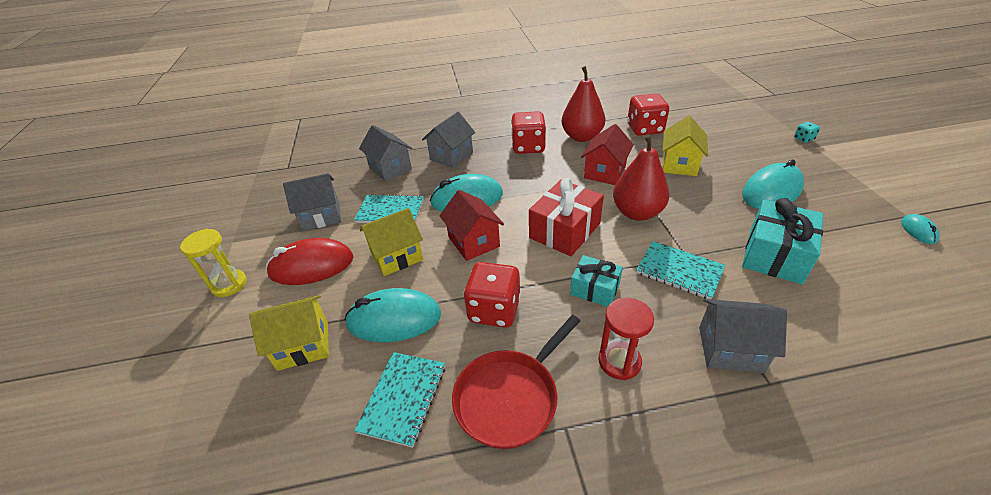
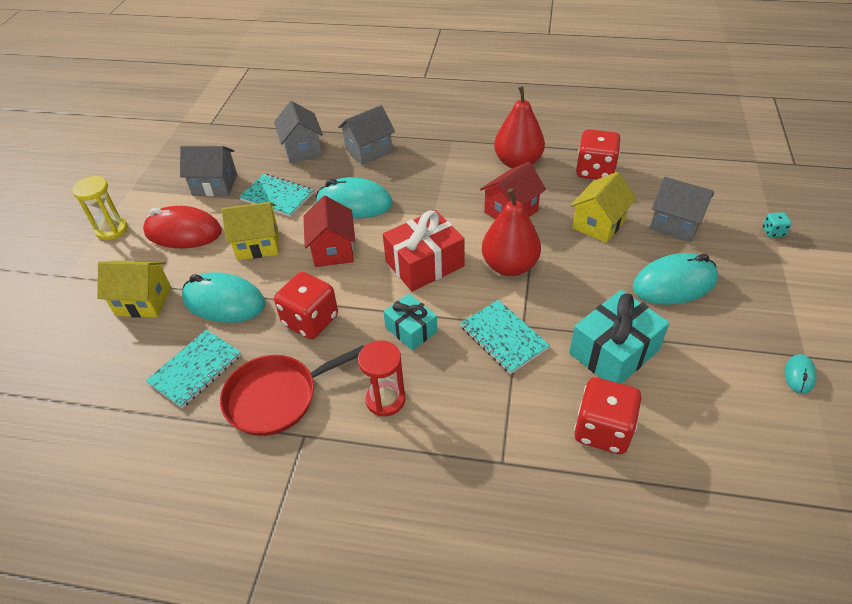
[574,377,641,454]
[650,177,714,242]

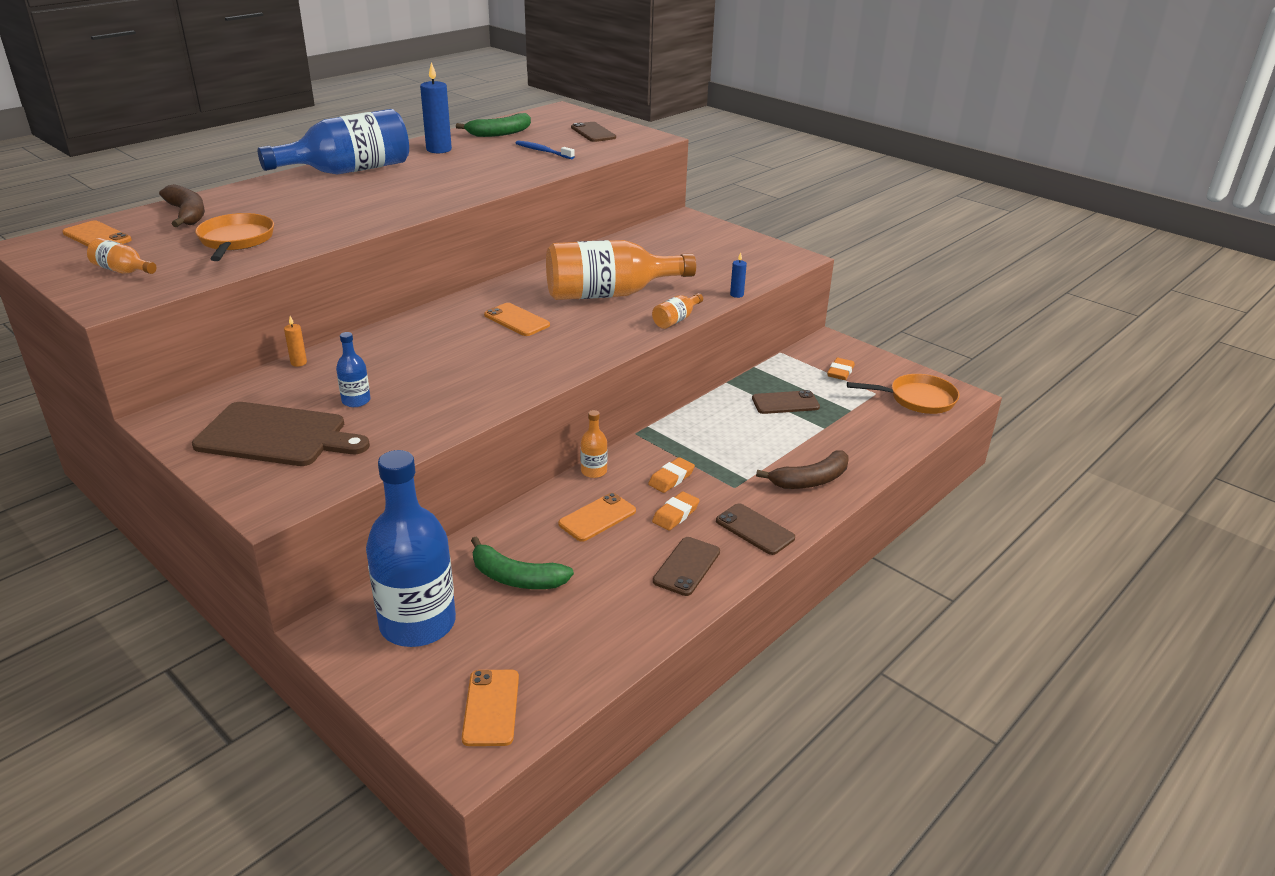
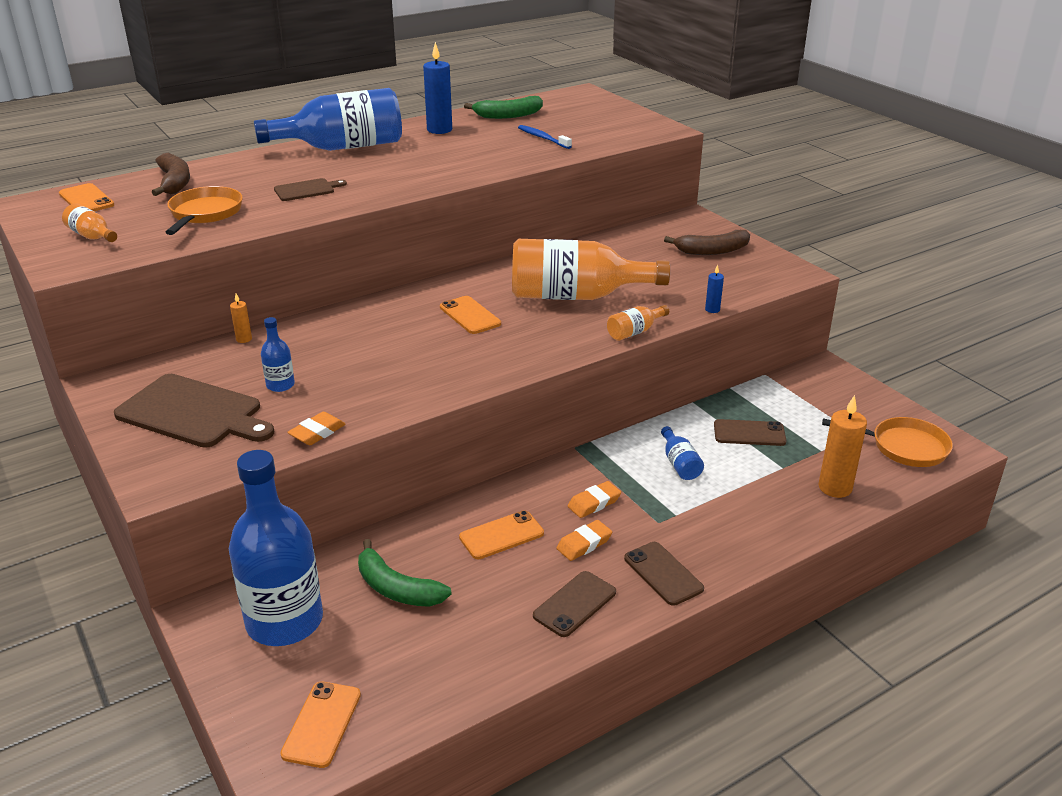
[571,122,616,142] (first image)
[580,410,607,478] (first image)
[664,230,750,255]
[287,412,346,445]
[274,178,347,201]
[661,426,704,480]
[819,395,867,498]

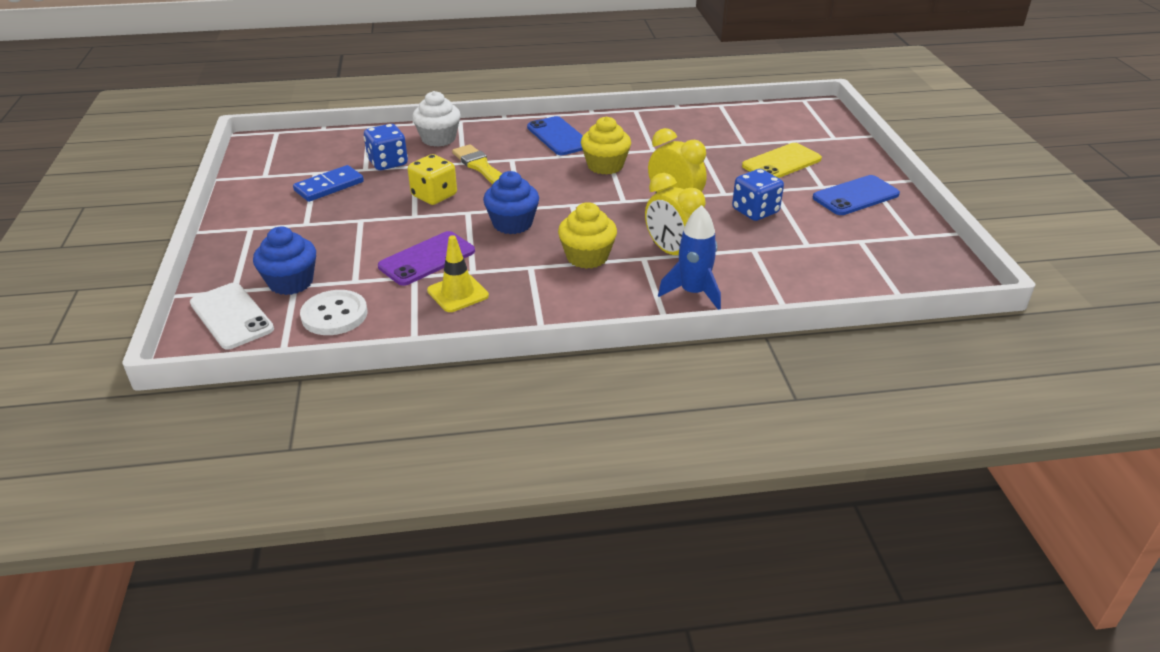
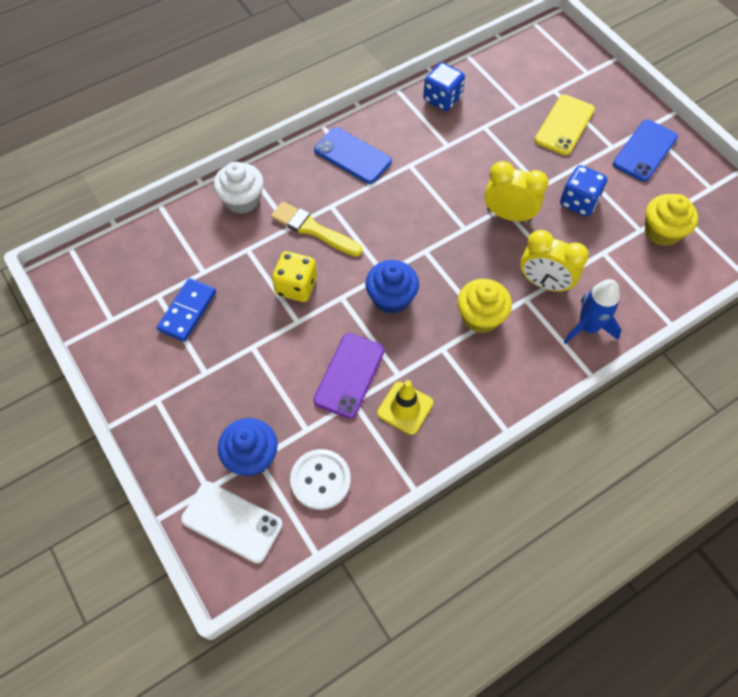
[423,62,465,111]
[645,194,698,246]

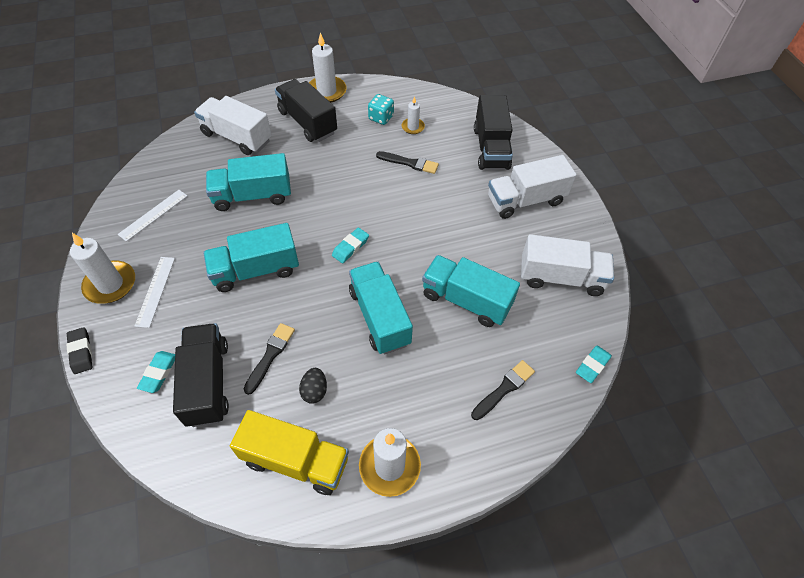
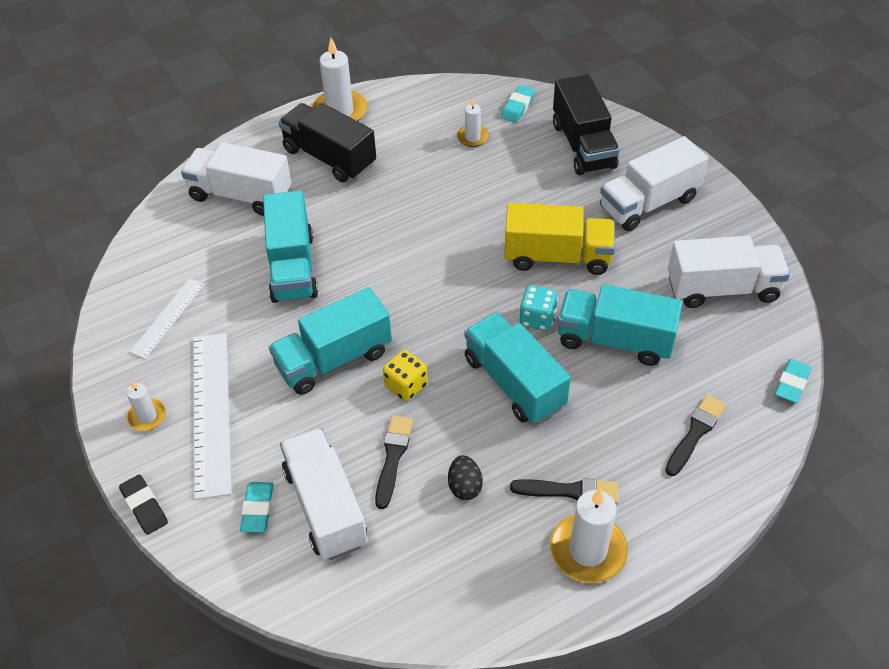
[126,381,166,431]
[193,333,232,500]
[280,428,368,560]
[263,190,318,303]
[504,203,615,275]
[501,85,535,123]
[519,285,558,331]
[510,478,618,504]
[383,350,428,401]

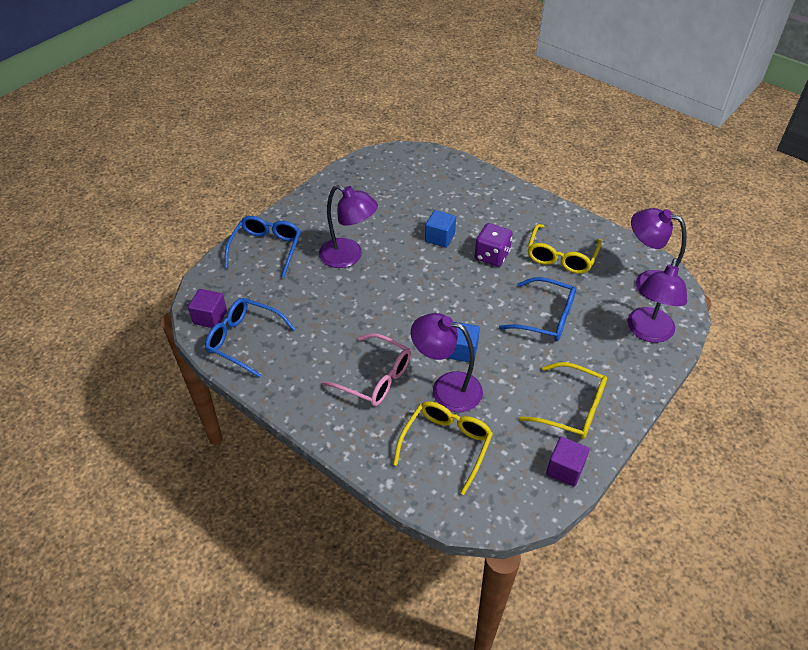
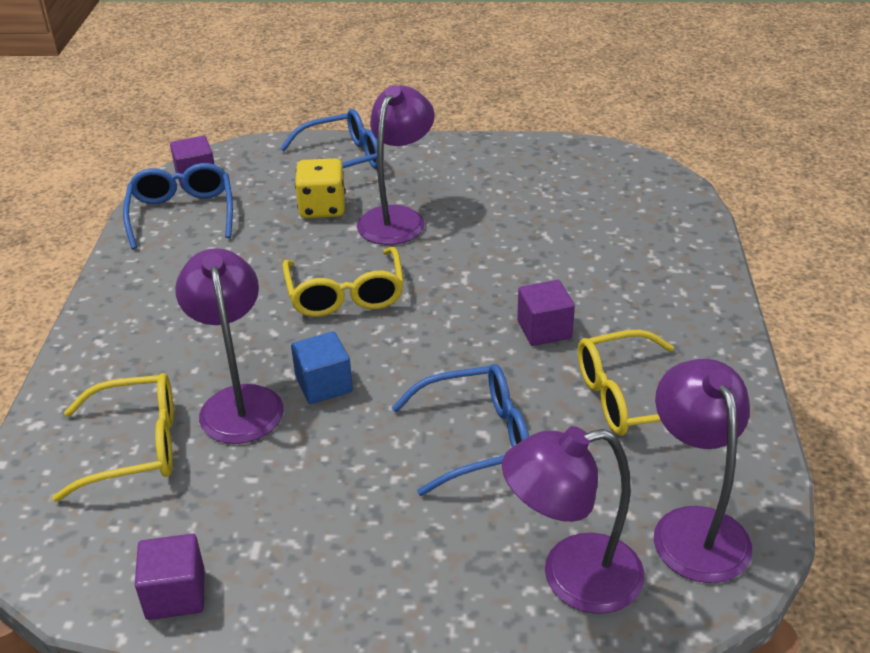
[357,85,434,245]
[321,333,411,406] (first image)
[425,210,456,248] (first image)
[517,280,575,346]
[391,364,529,496]
[282,247,404,317]
[295,158,345,218]

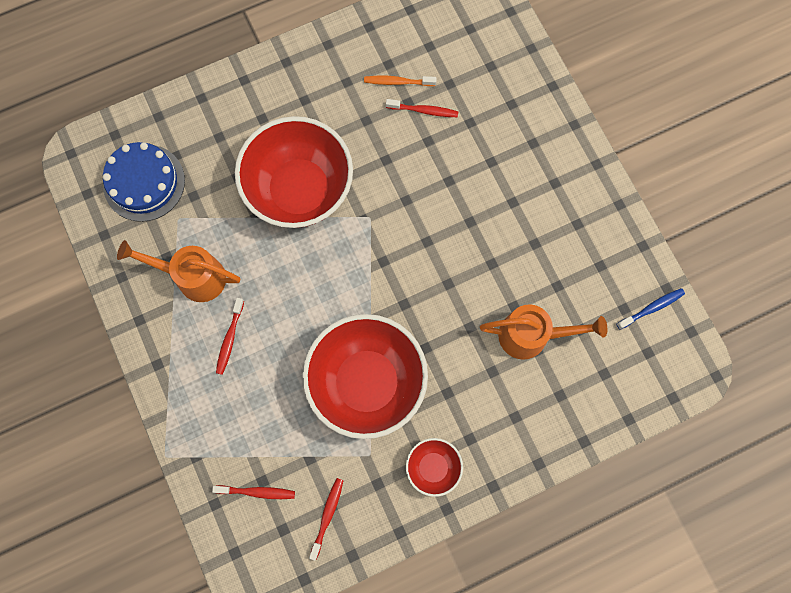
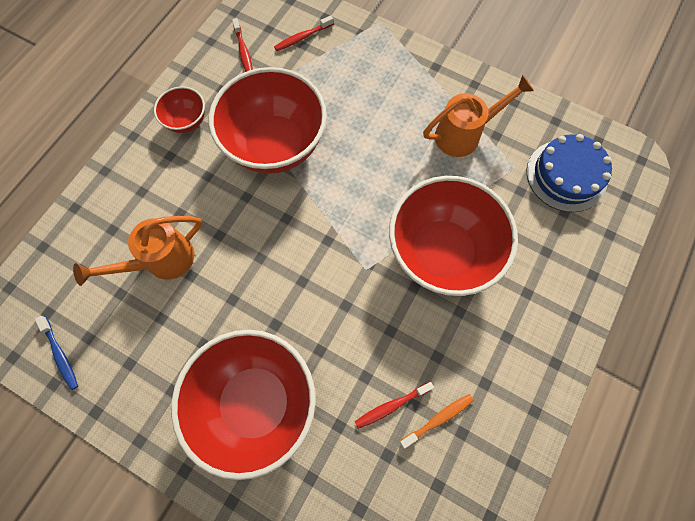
[216,298,244,375] (first image)
[35,316,78,390]
[171,330,316,480]

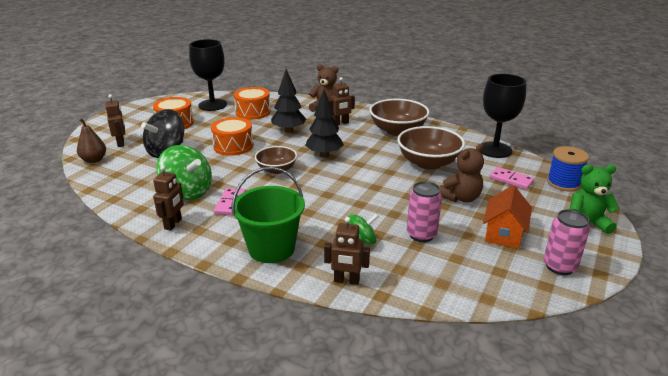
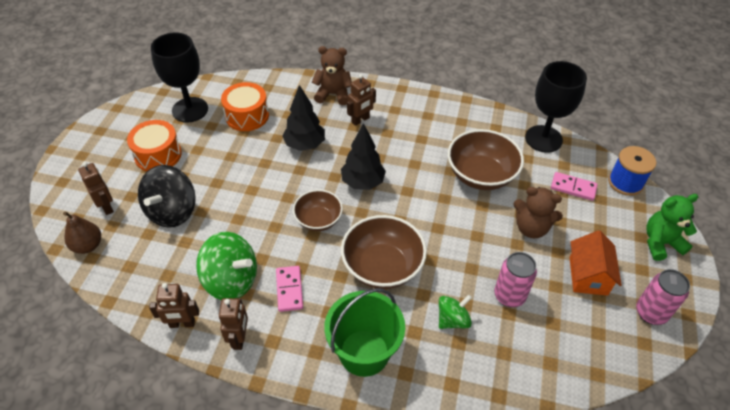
[211,117,253,156] (first image)
[149,283,199,328]
[341,215,427,289]
[513,187,563,238]

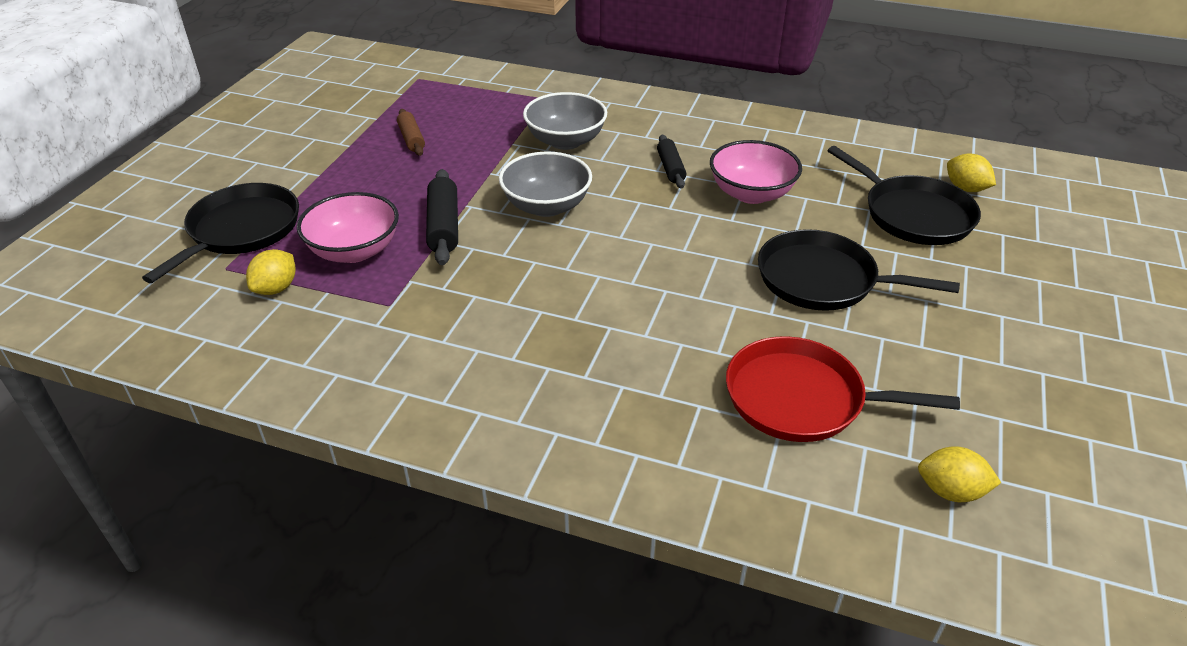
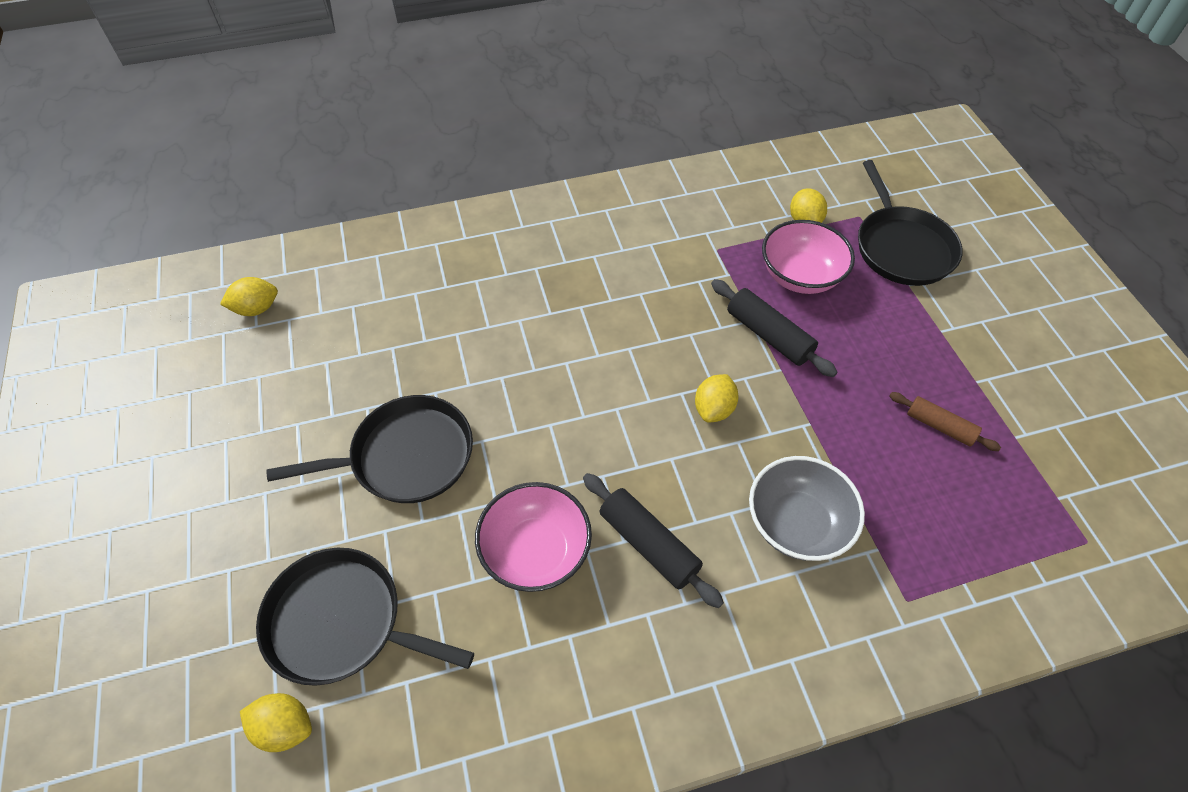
[695,374,738,422]
[583,473,724,608]
[726,336,960,442] (first image)

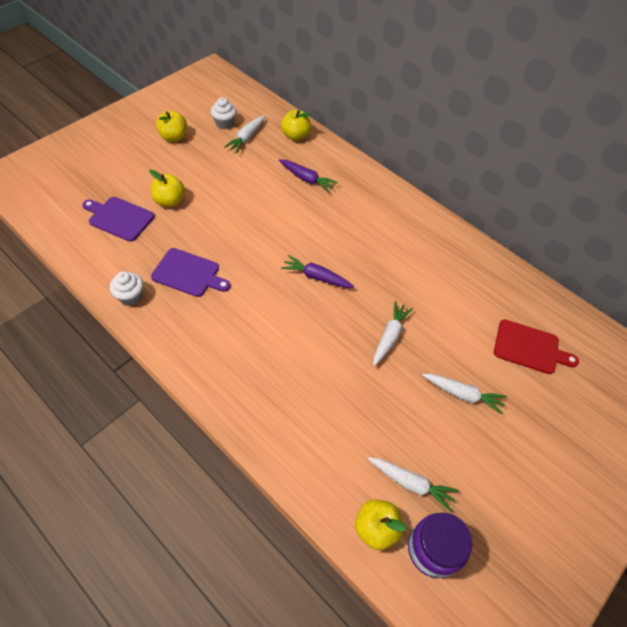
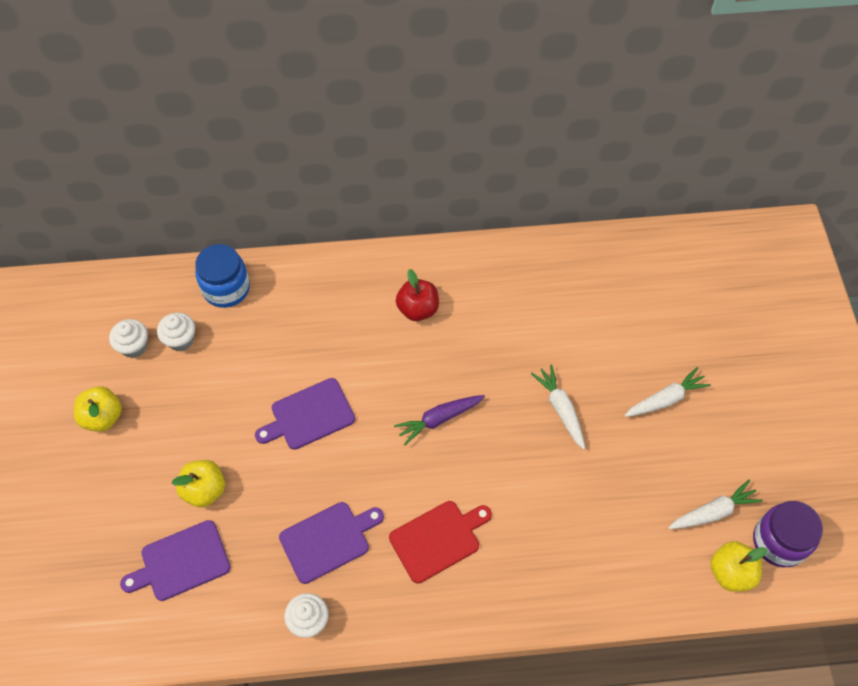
[157,312,195,351]
[279,159,338,192] (first image)
[195,244,250,308]
[389,501,492,584]
[255,378,355,450]
[396,269,439,321]

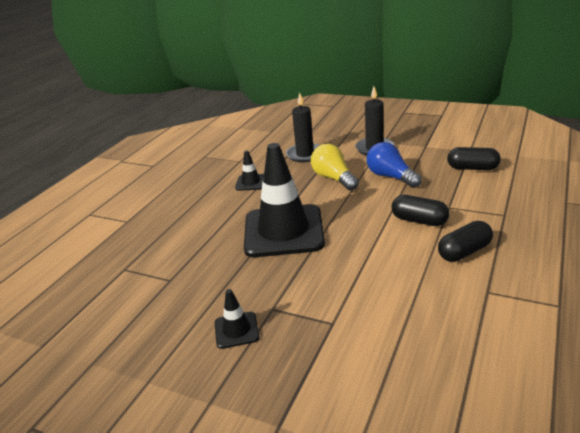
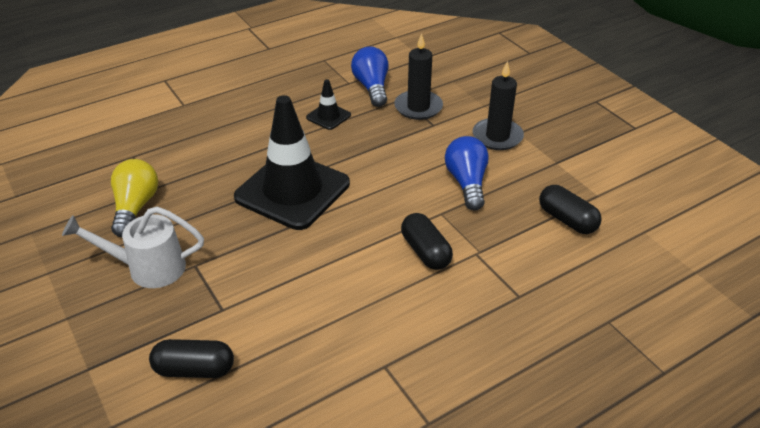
[62,207,204,288]
[111,159,158,237]
[149,339,234,378]
[351,46,389,107]

